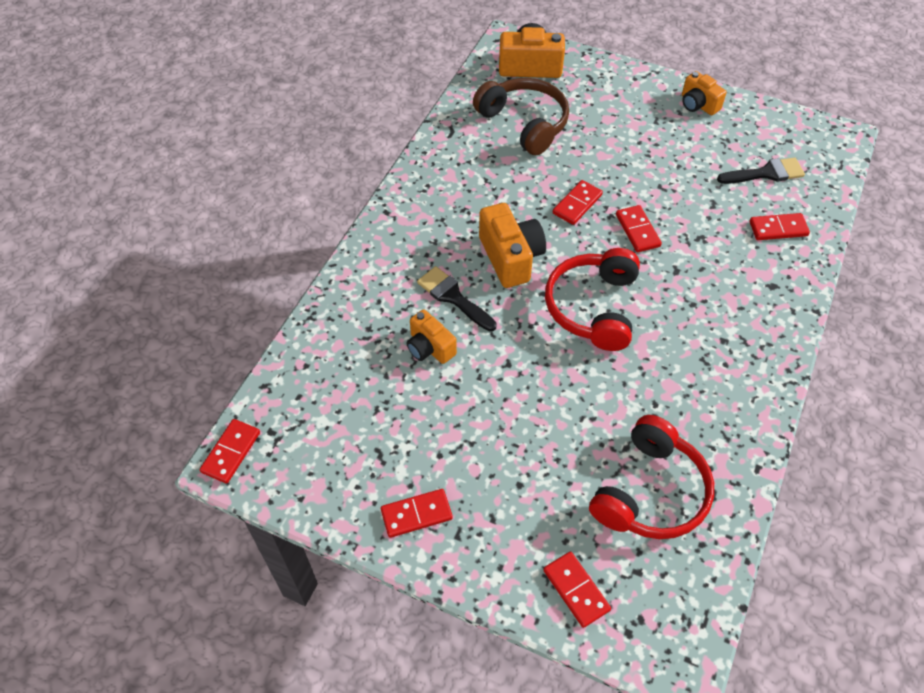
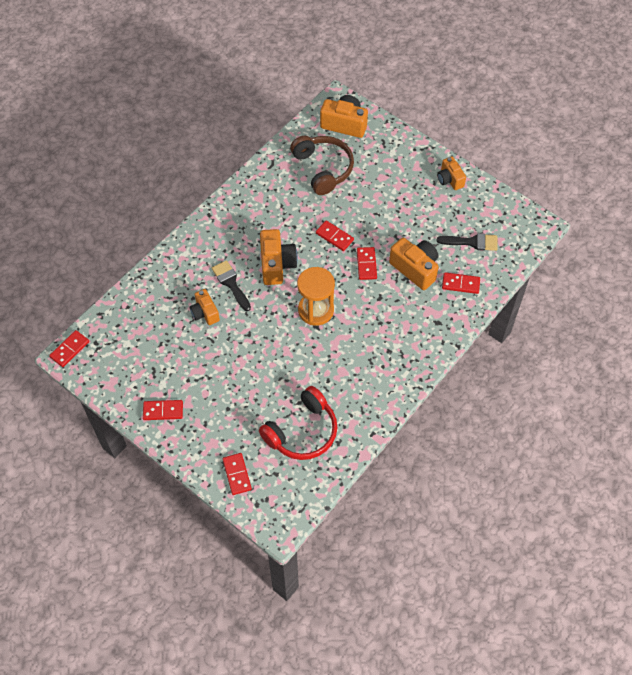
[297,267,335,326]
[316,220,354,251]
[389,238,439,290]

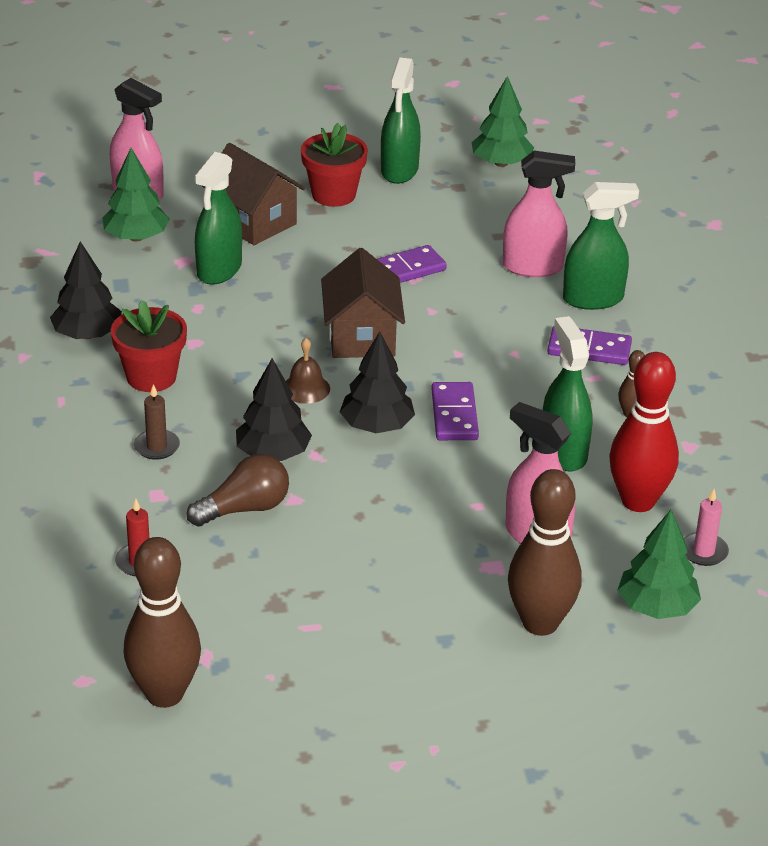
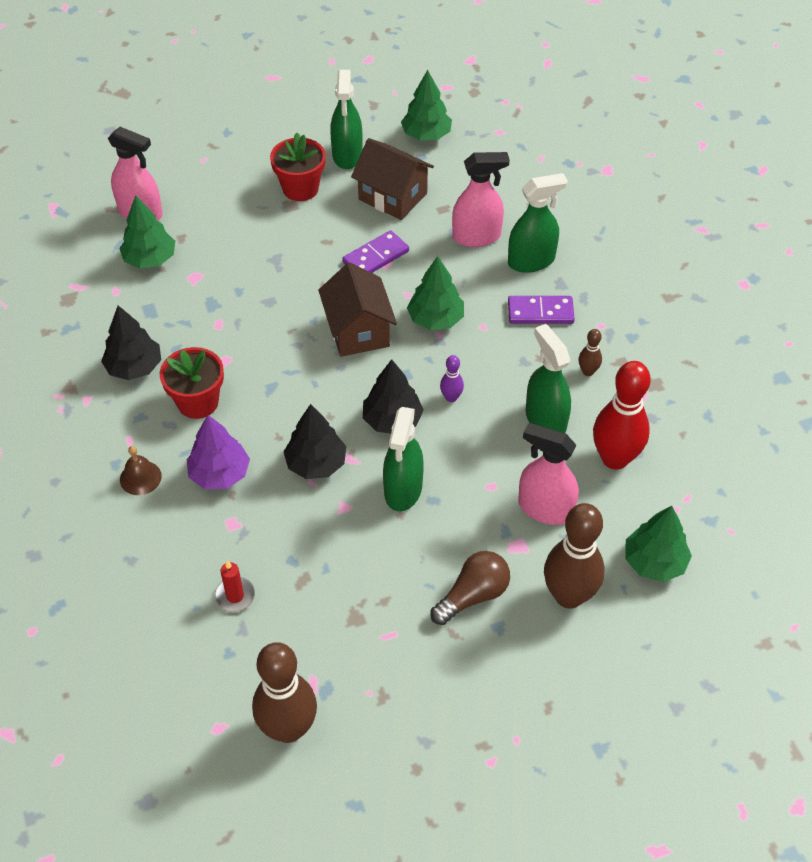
[187,415,250,489]
[430,551,510,625]
[383,407,424,511]
[351,138,434,220]
[120,446,162,495]
[440,355,464,402]
[684,489,729,566] (first image)
[407,256,464,330]

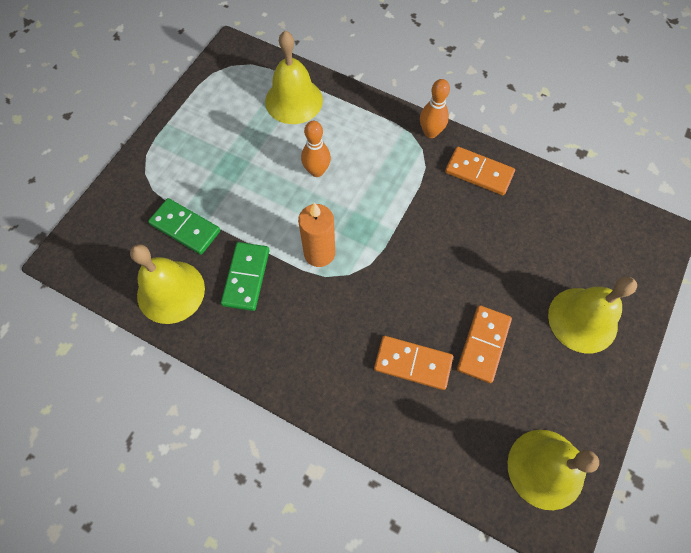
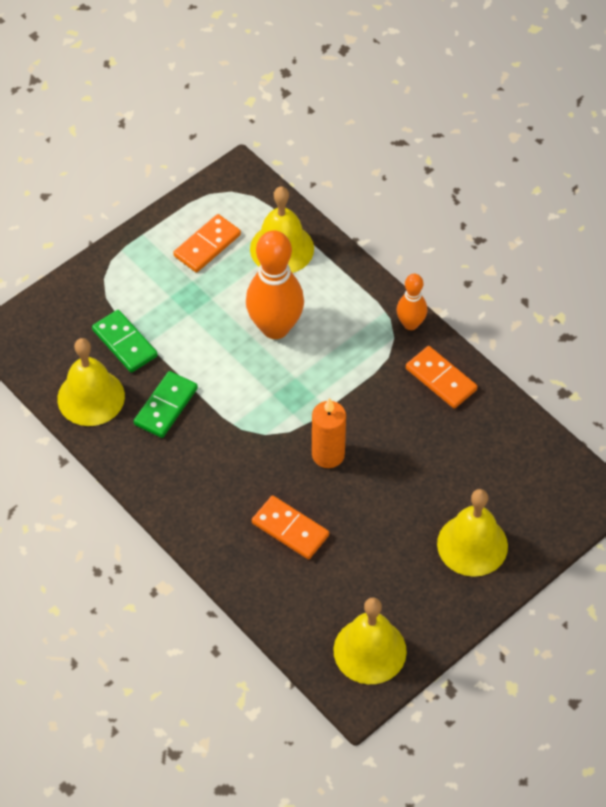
[312,398,346,468]
[246,230,304,339]
[173,214,241,273]

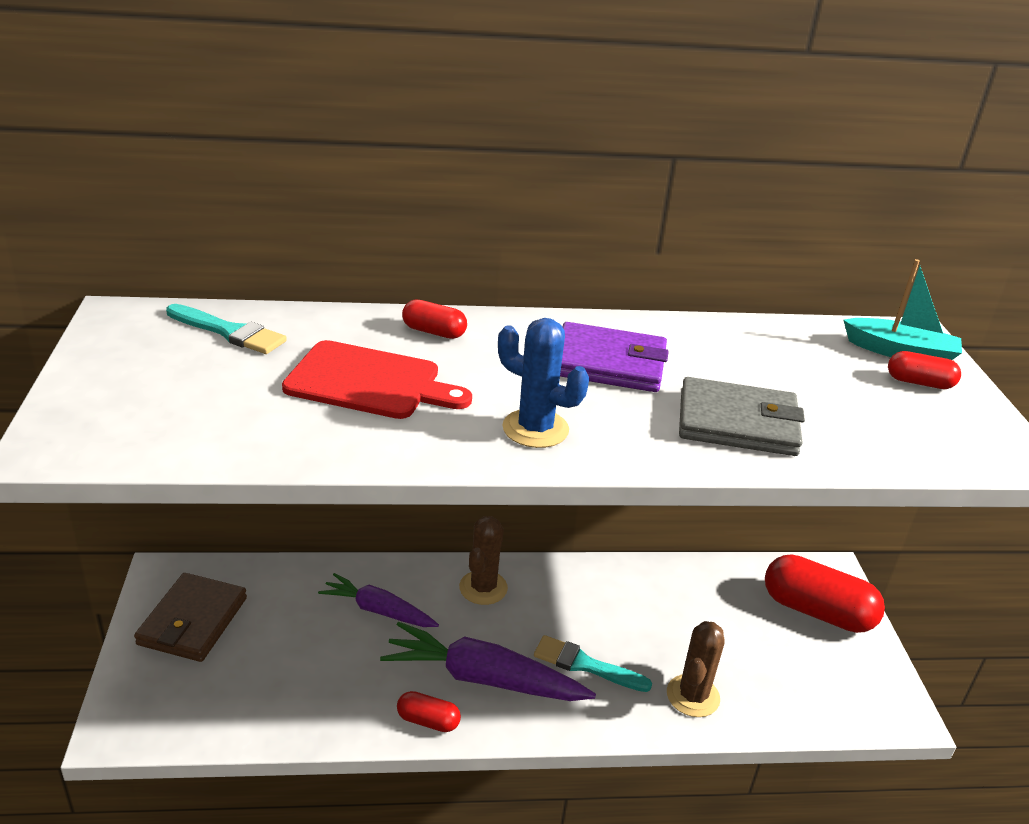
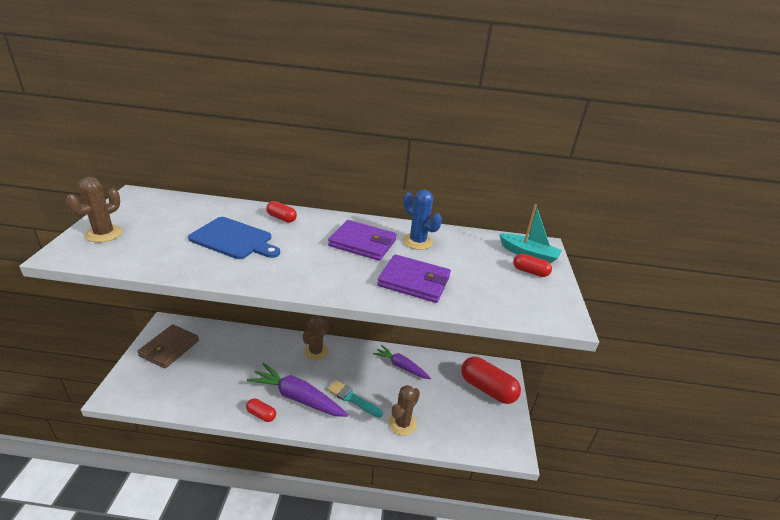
[166,304,287,354] (first image)
[188,217,280,259]
[373,345,431,379]
[403,189,442,250]
[377,254,451,303]
[66,177,122,242]

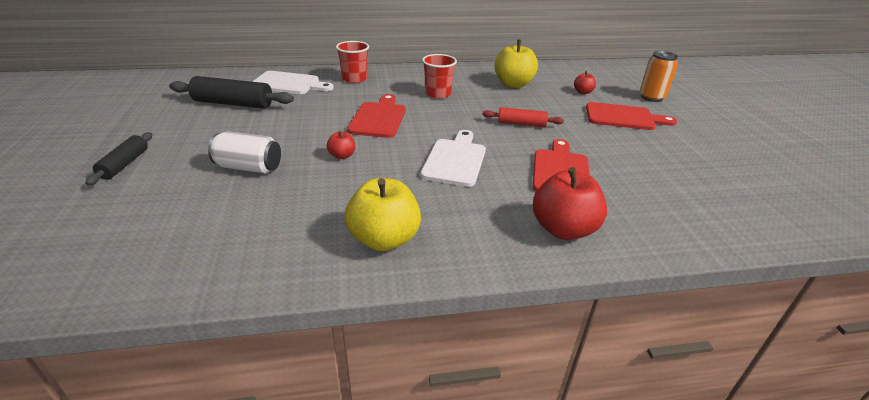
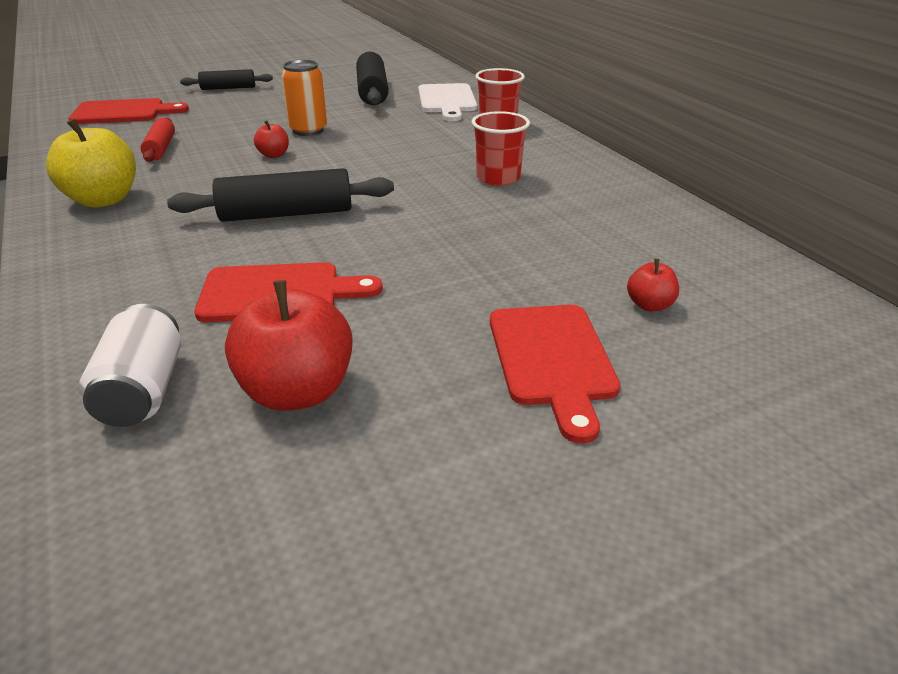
[78,304,181,427]
[68,98,189,124]
[167,168,394,222]
[140,117,175,162]
[494,40,538,88] (first image)
[225,280,353,411]
[281,60,327,136]

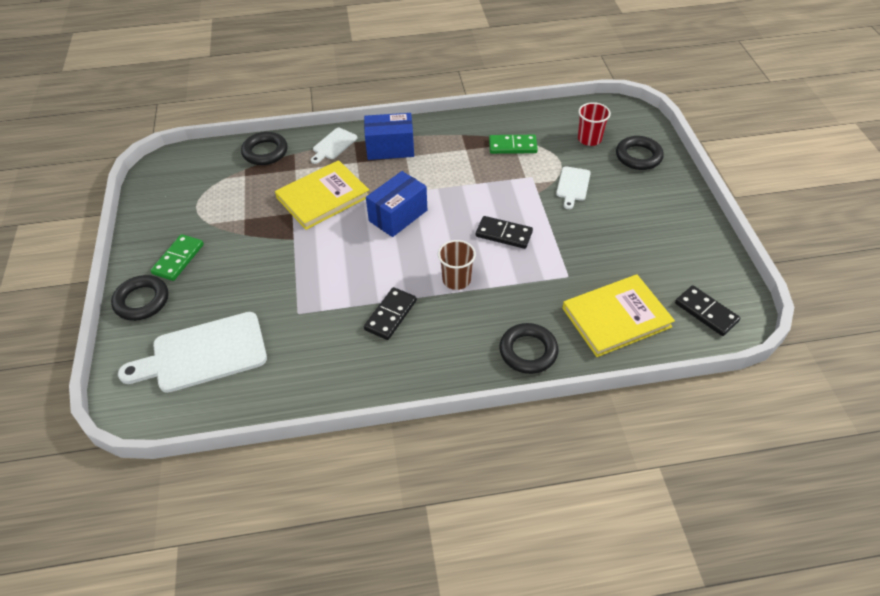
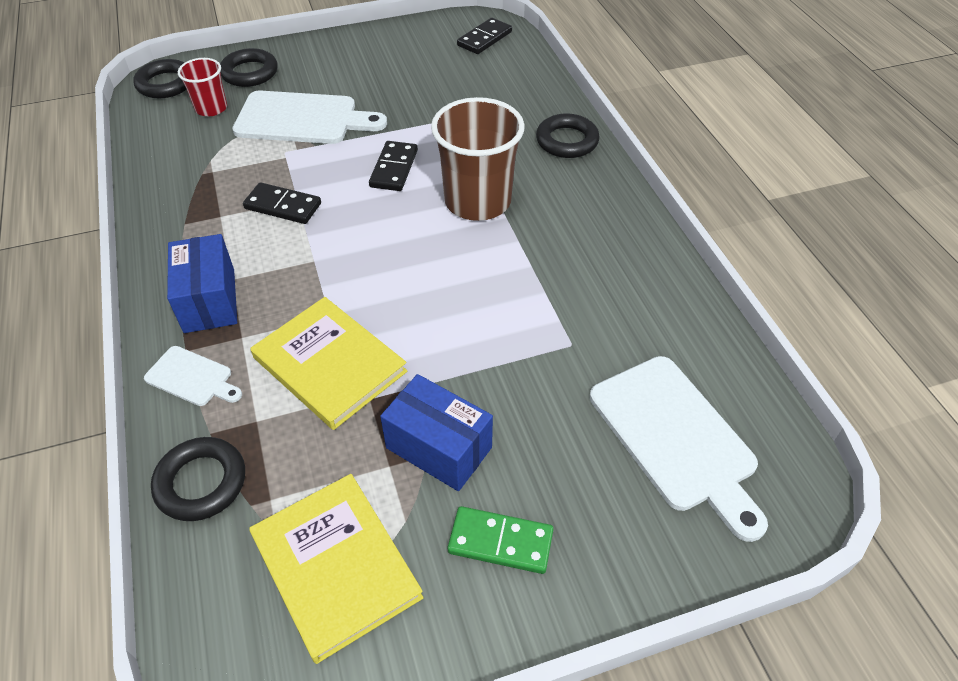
[133,59,187,98]
[243,182,321,224]
[380,374,493,491]
[431,97,525,221]
[489,135,538,154] (first image)
[232,91,387,144]
[249,474,424,664]

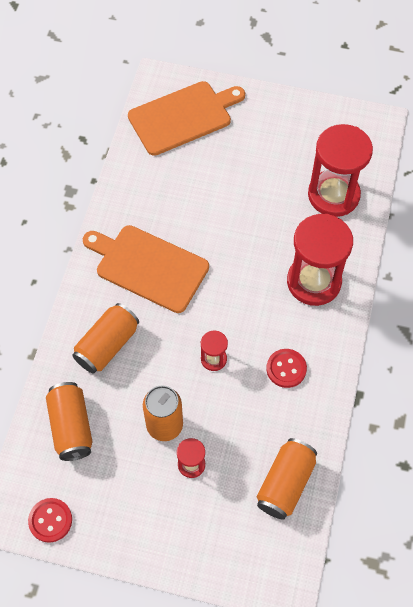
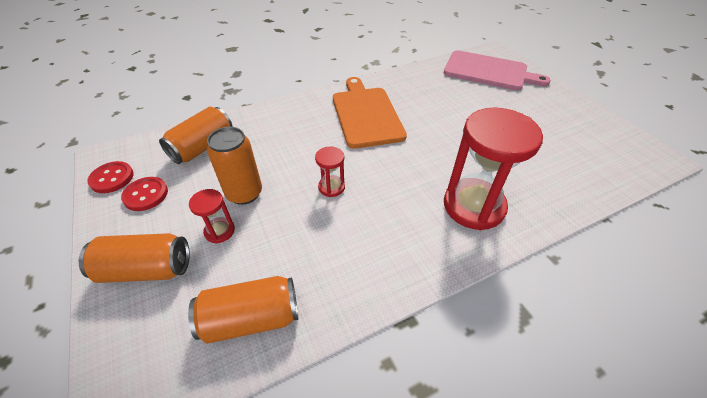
[79,233,190,283]
[444,50,551,90]
[121,177,168,211]
[308,124,373,217] (first image)

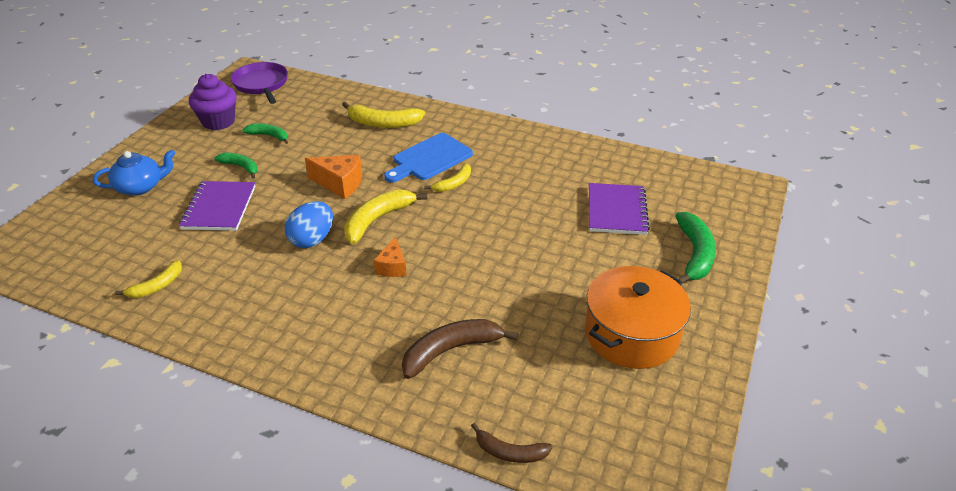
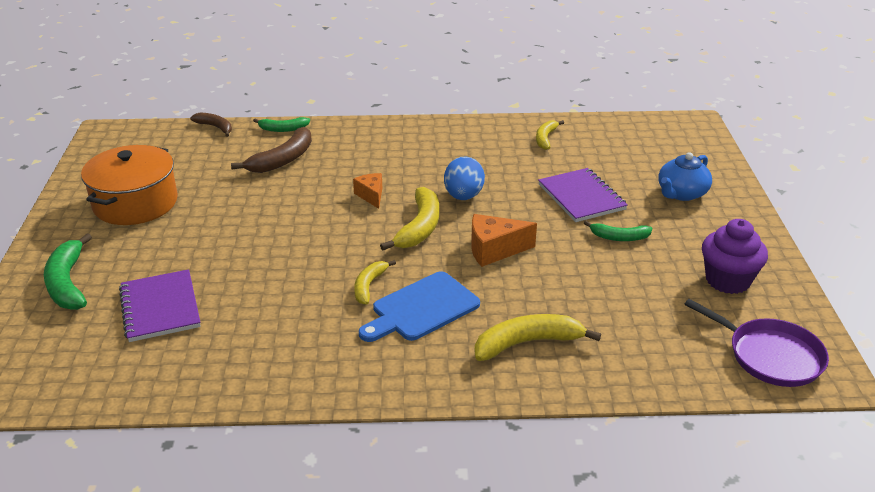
[253,117,310,132]
[359,271,480,342]
[190,113,232,137]

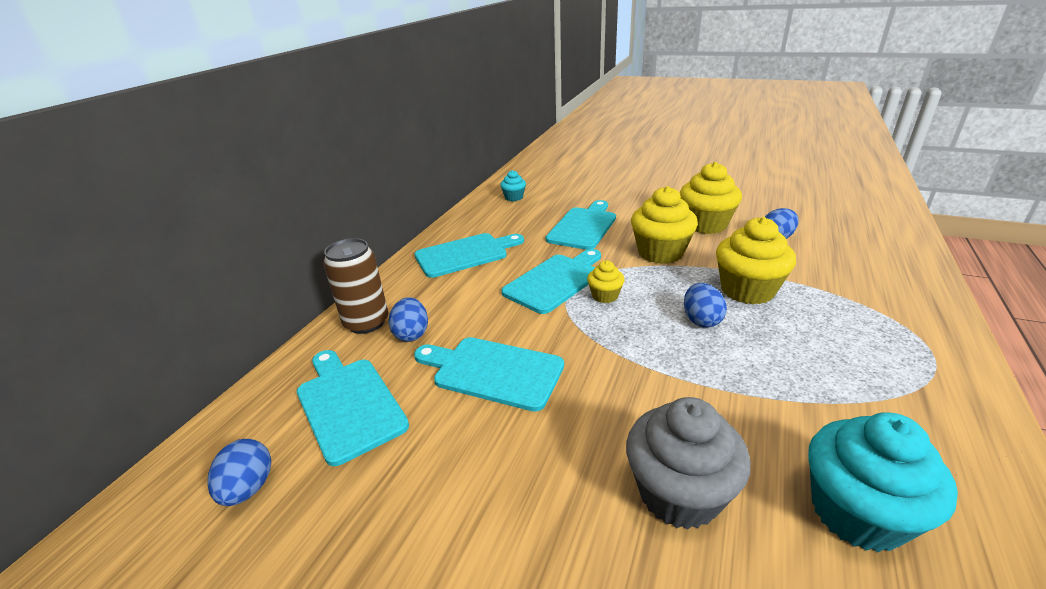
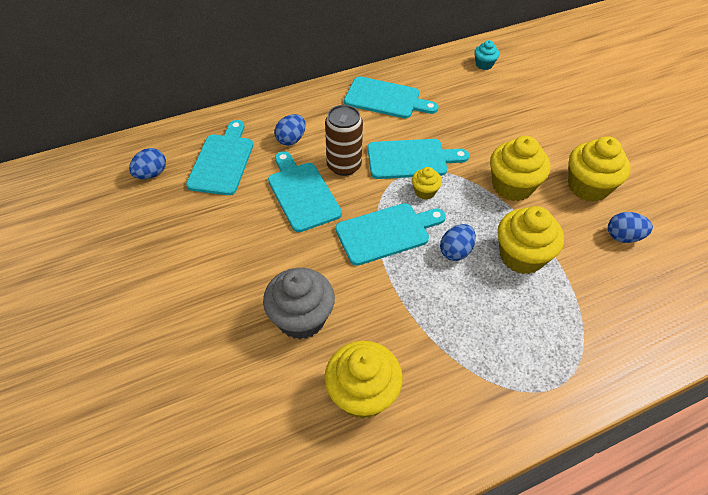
[325,105,363,176]
[335,203,446,266]
[325,341,403,419]

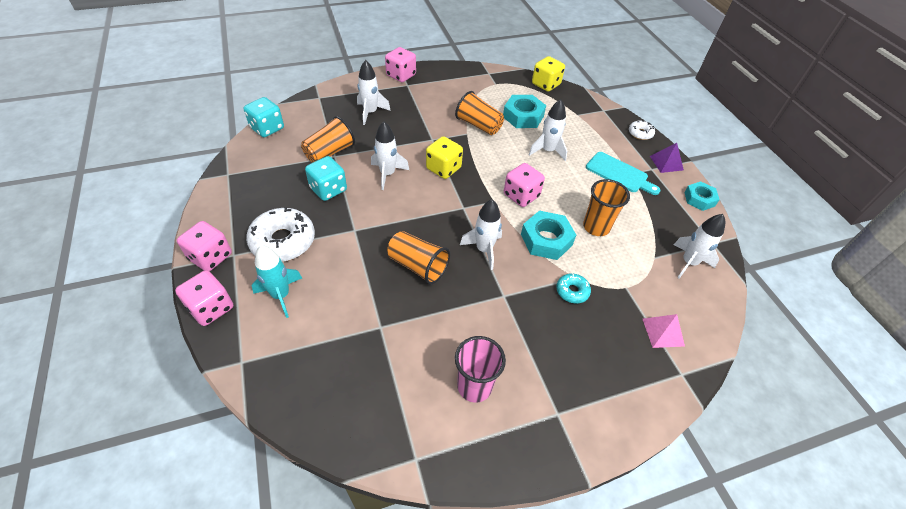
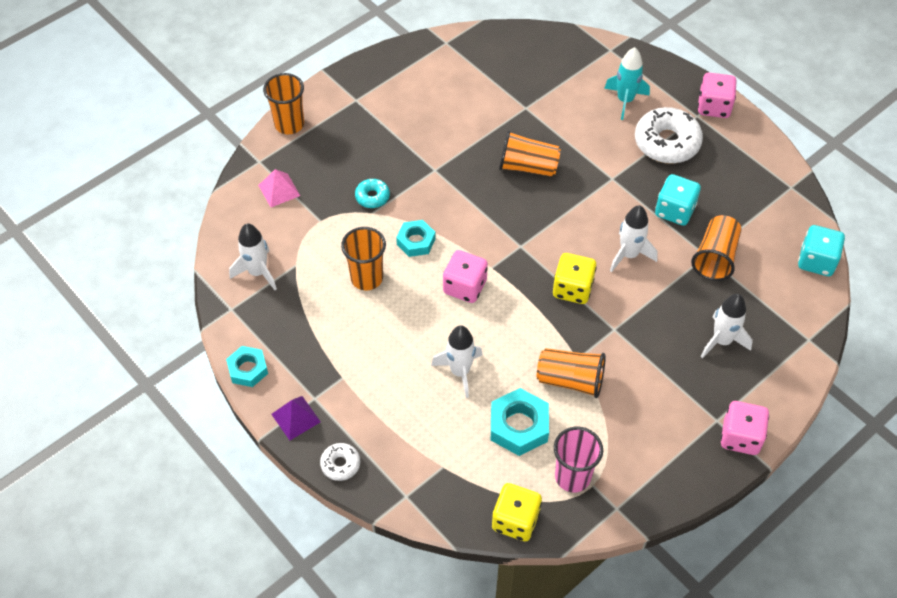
[175,270,233,326] (first image)
[554,427,603,493]
[460,199,502,270] (first image)
[396,220,436,257]
[586,152,661,195] (first image)
[263,73,304,134]

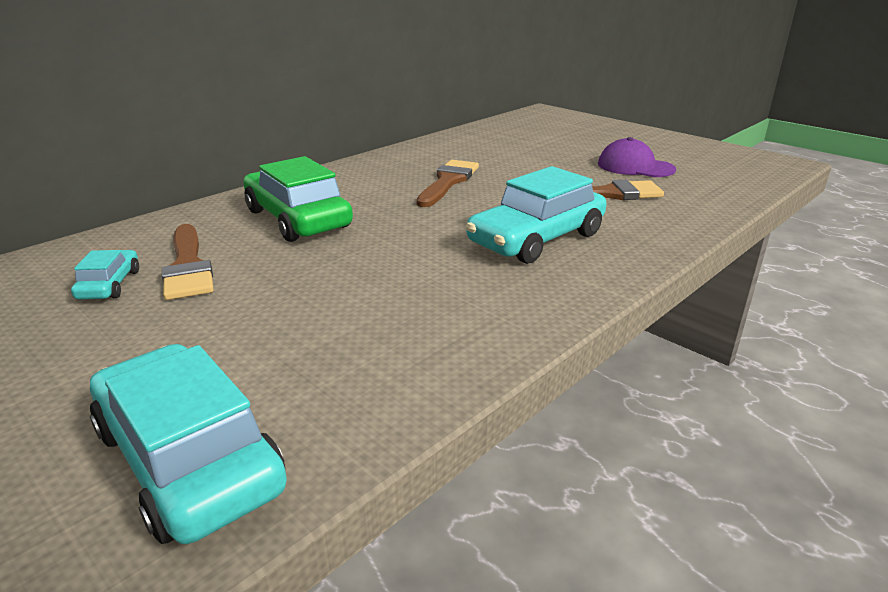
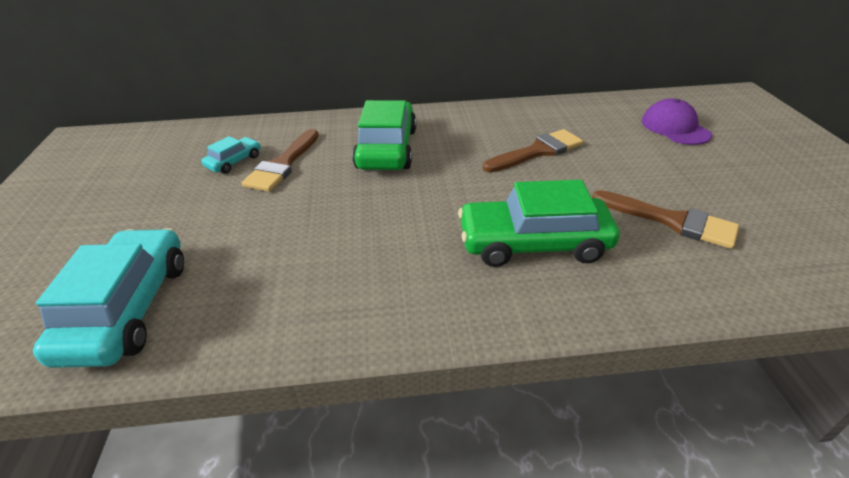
[458,180,620,267]
[642,98,712,145]

